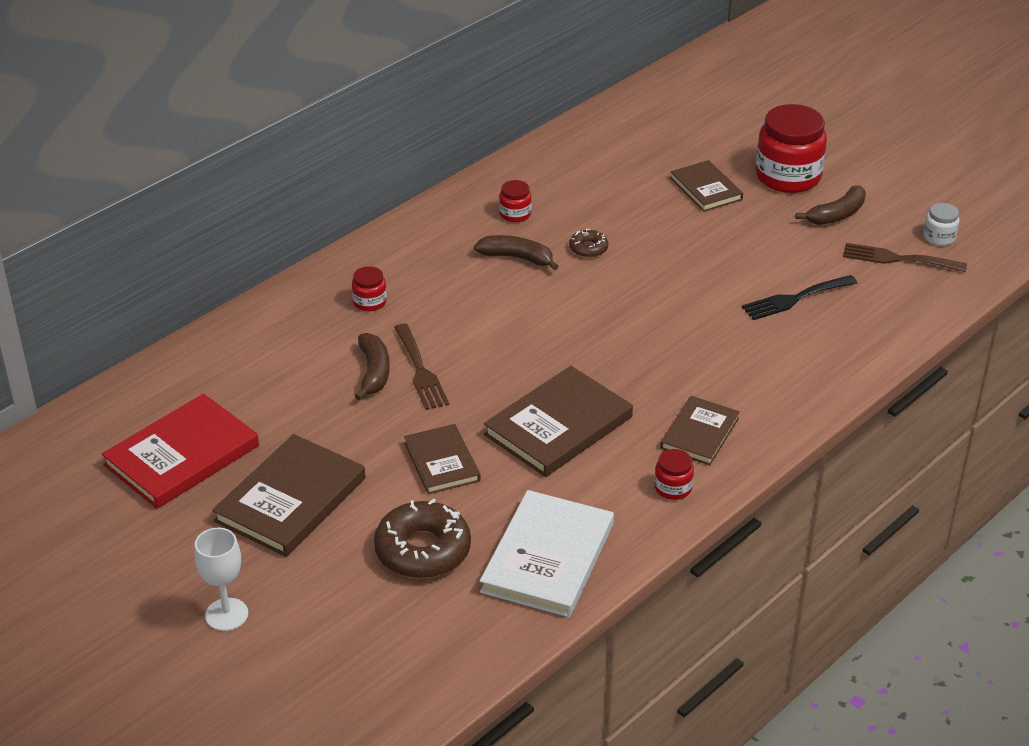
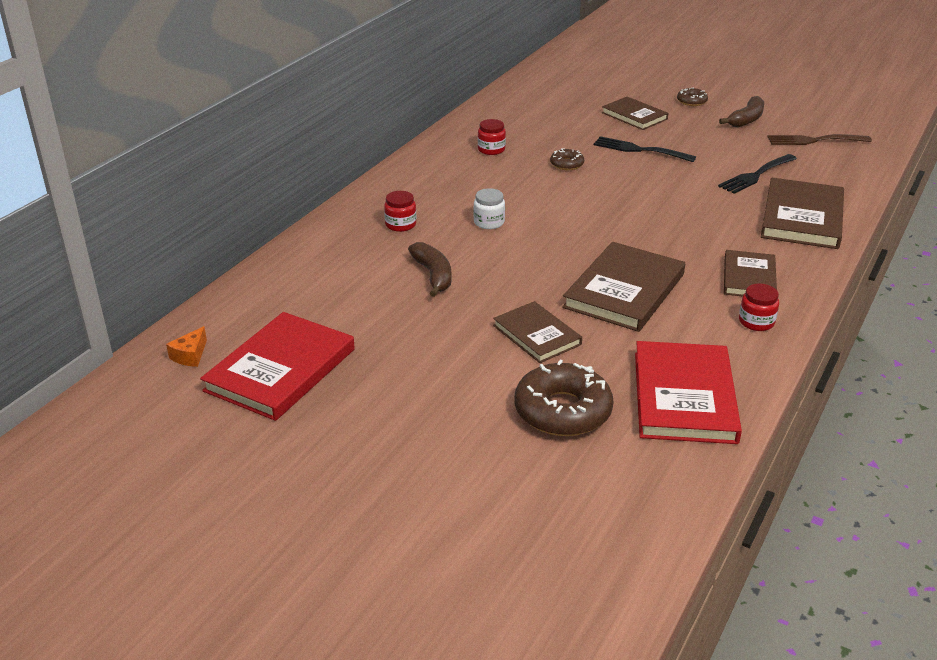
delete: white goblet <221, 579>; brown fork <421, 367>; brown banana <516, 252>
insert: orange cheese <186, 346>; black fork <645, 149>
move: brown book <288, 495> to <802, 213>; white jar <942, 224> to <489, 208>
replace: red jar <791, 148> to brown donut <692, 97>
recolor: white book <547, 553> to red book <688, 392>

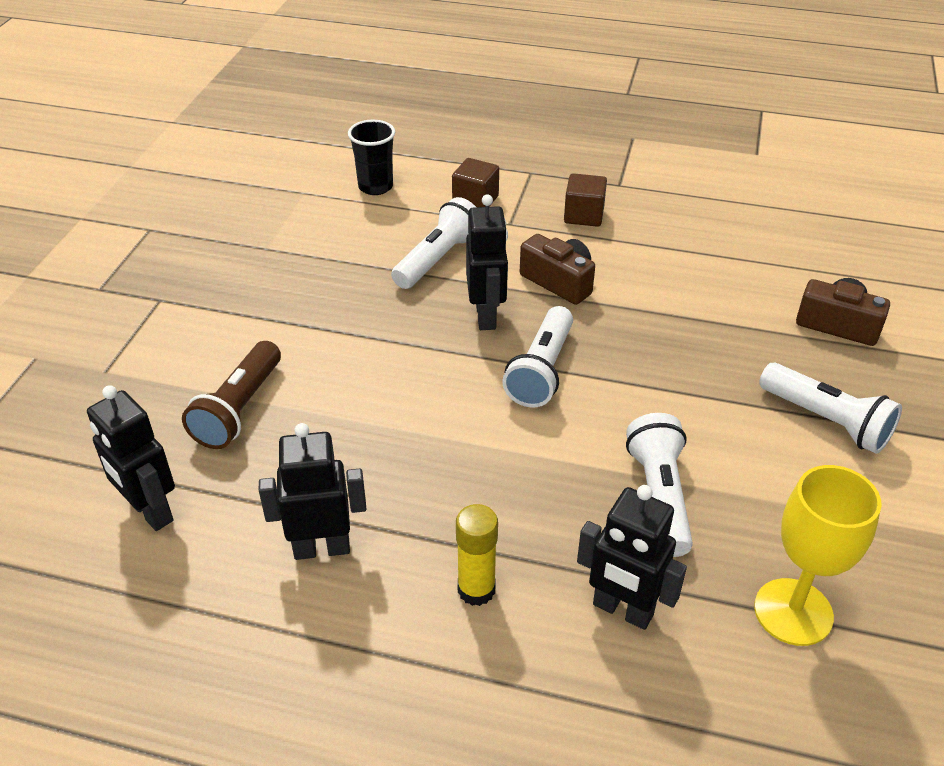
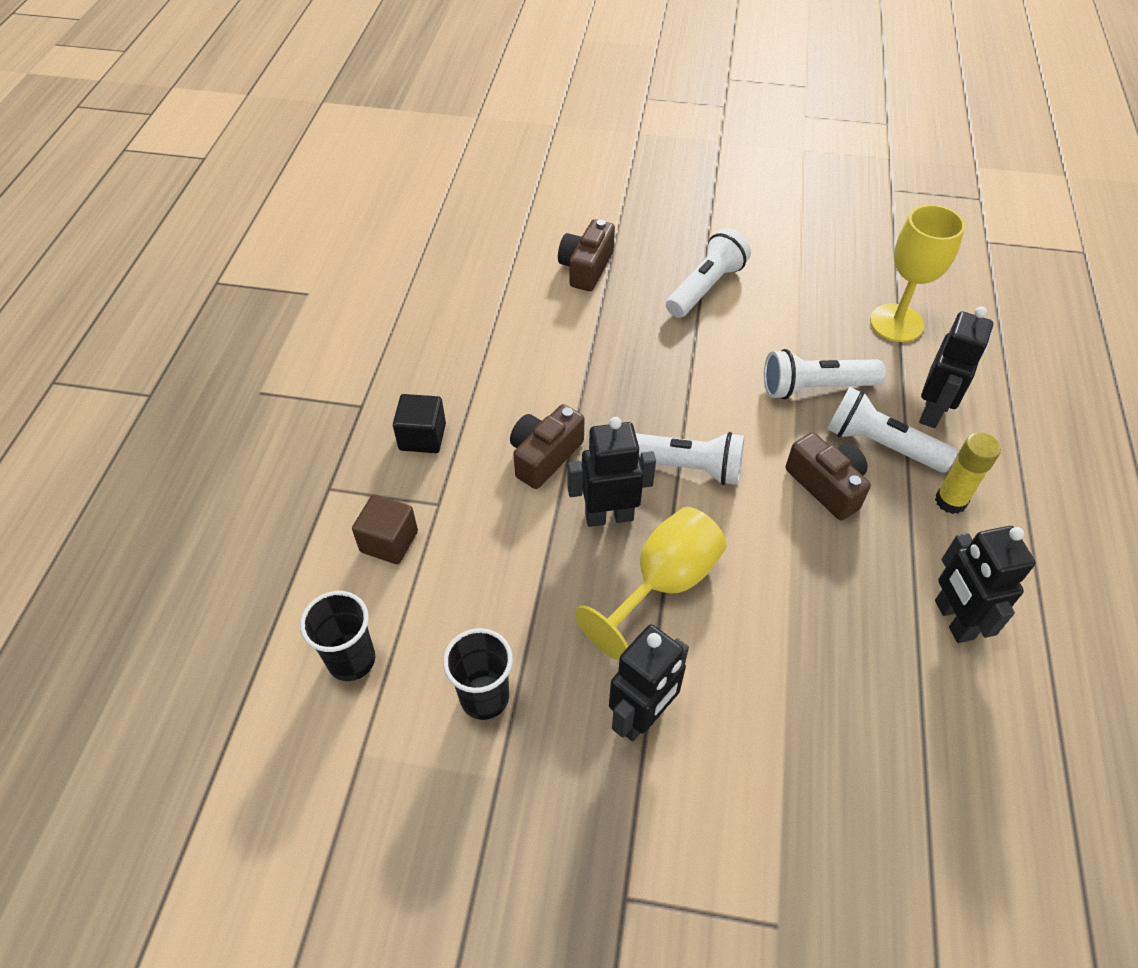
delete: brown flashlight <231, 395>
insert: black cup <478, 674>; yellow goblet <651, 583>; brown camera <828, 476>
move: black robot <131, 458> to <649, 683>; white flashlight <433, 243> to <892, 430>
recolor: brown cube <585, 200> to black cube <419, 423>

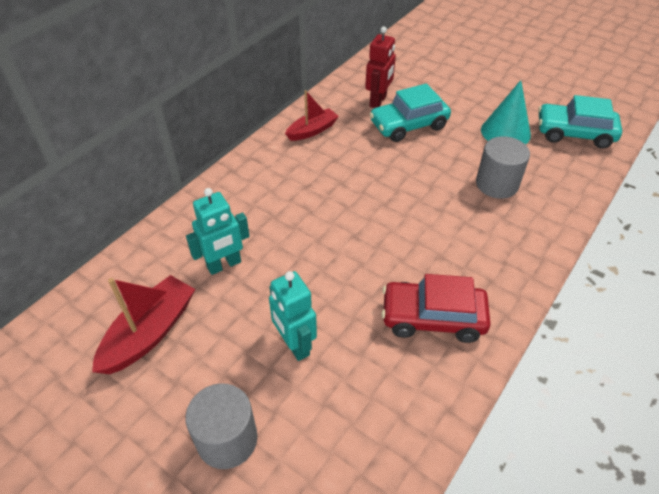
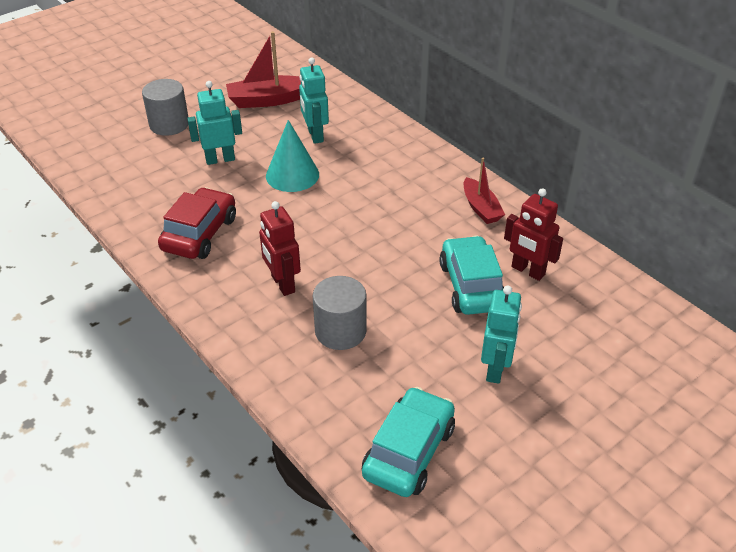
insert: red robot <280, 248>; turquoise robot <501, 334>
move: turquoise cone <506, 112> to <292, 156>
rotate: red boat <143, 324> = <263, 69> 120 degrees clockwise

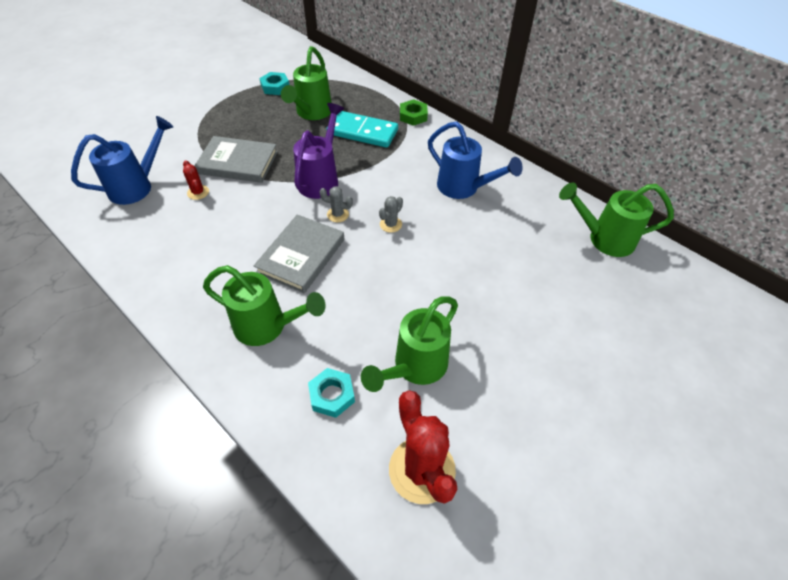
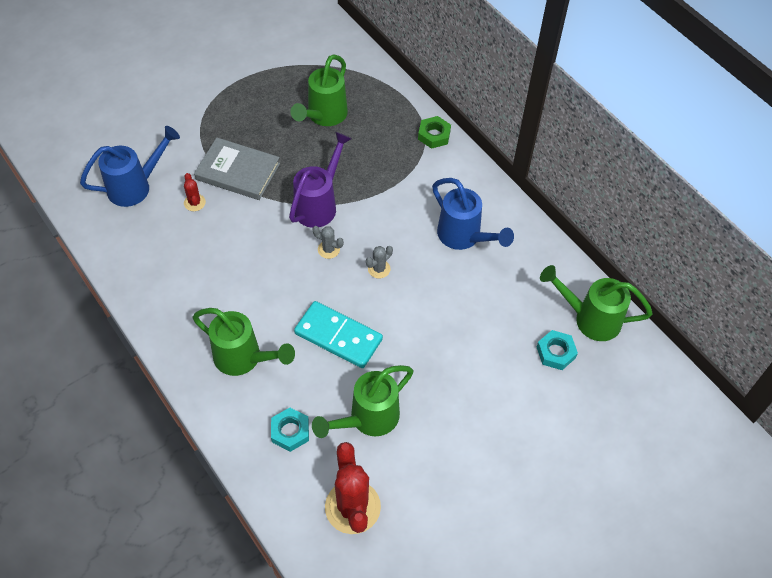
delete: grey book <299, 253>
move: turquoise nut <274, 83> to <557, 350>; turquoise domino <362, 129> to <338, 334>

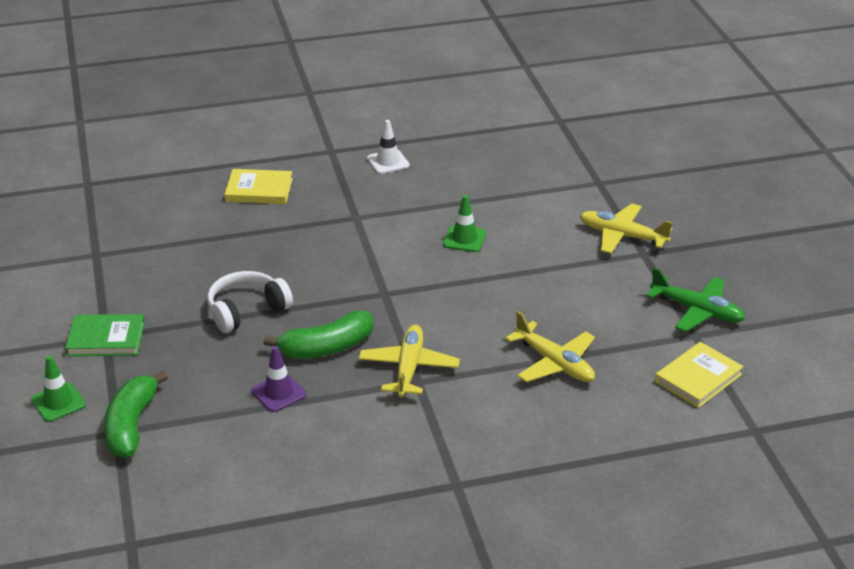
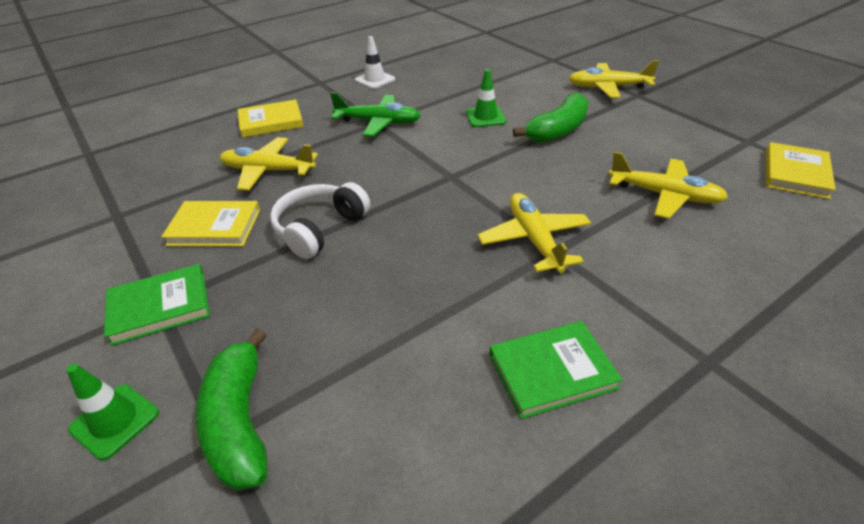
delete: purple traffic cone <279, 379>
insert: yellow book <210, 223>; yellow plane <269, 164>; green book <556, 370>
move: green banana <319, 334> to <551, 118>; green plane <695, 299> to <375, 114>

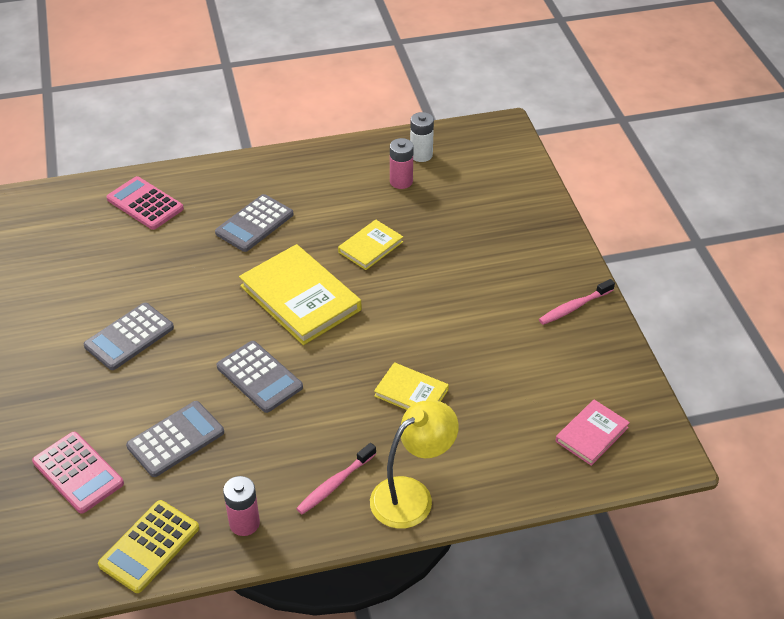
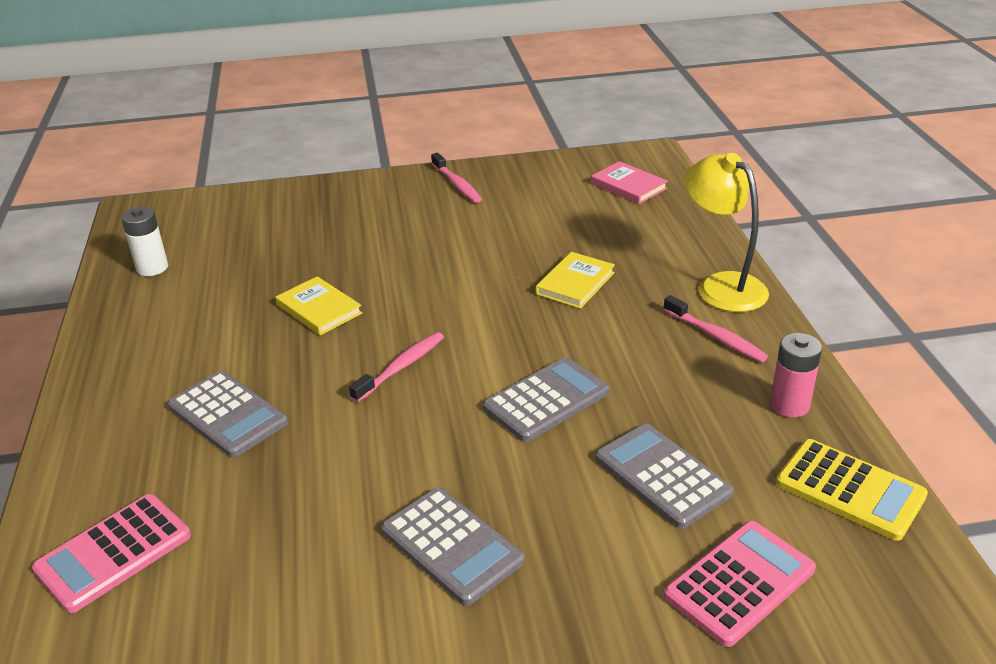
delete: pink battery <402, 163>
replace: yellow book <300, 294> to pink toothbrush <396, 367>

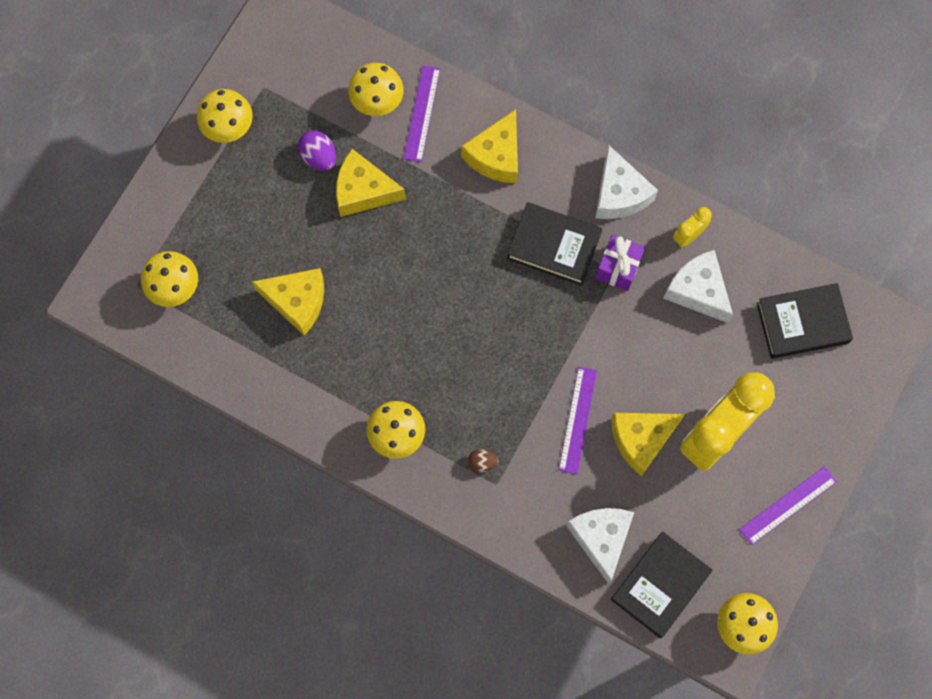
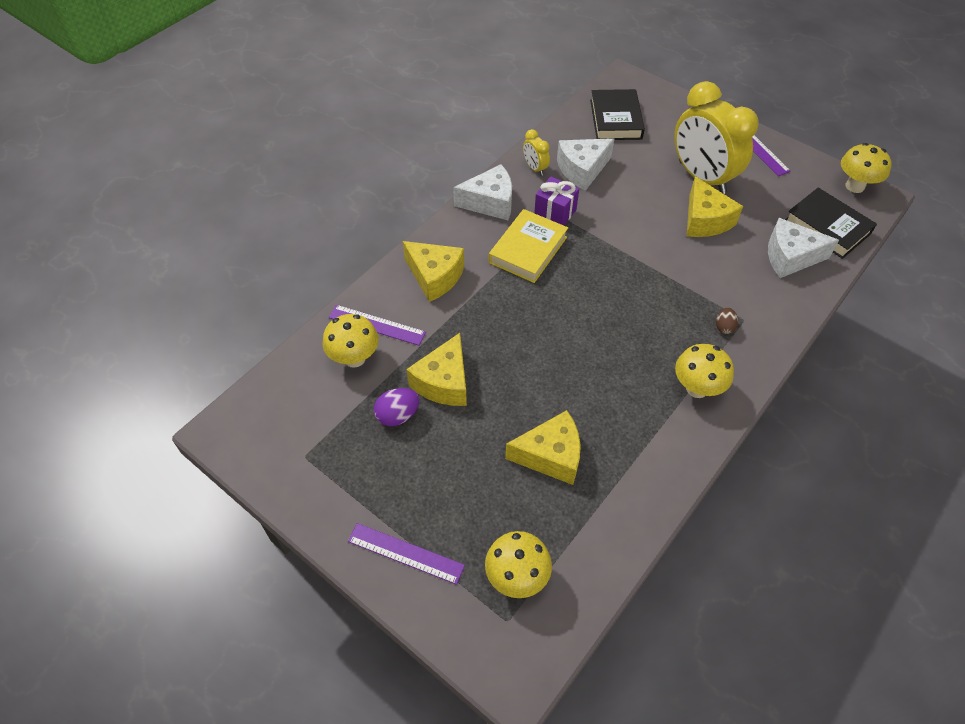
delete: yellow mushroom <225, 116>
move: purple ruler <578, 420> to <406, 554>
recolor: black book <554, 244> to yellow book <528, 246>
rotate: yellow cheese <288, 302> = <543, 447> 60 degrees clockwise

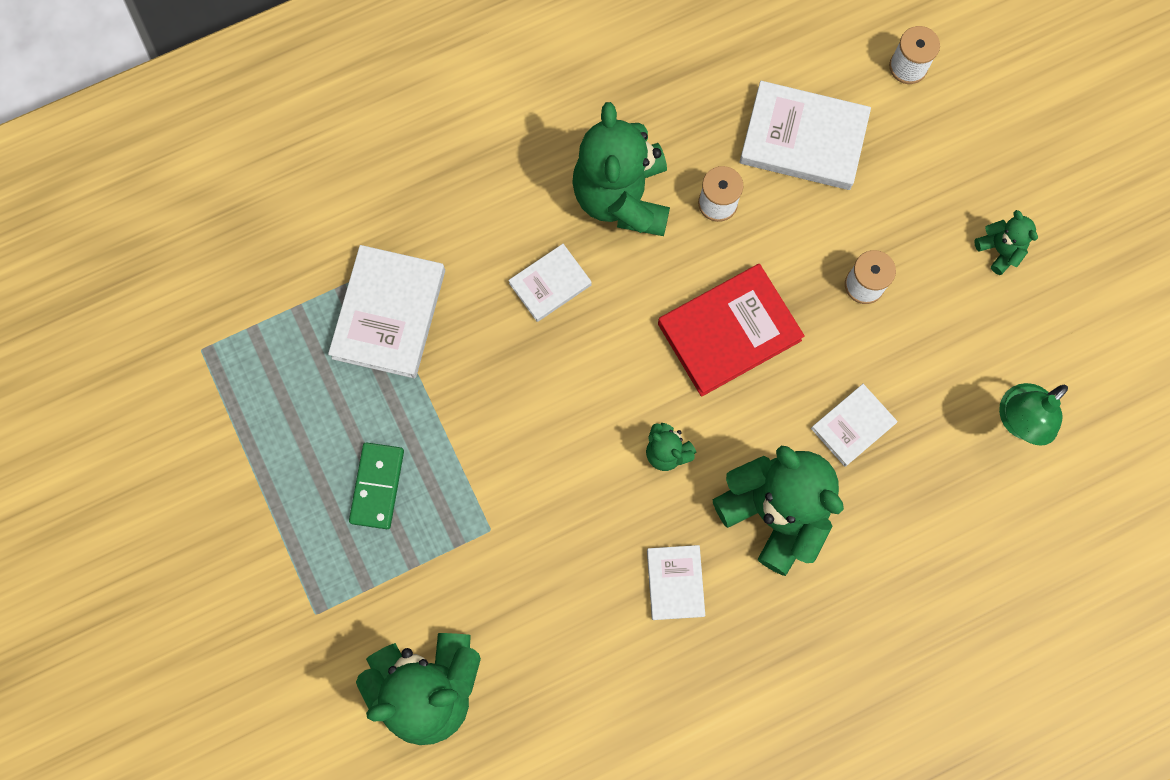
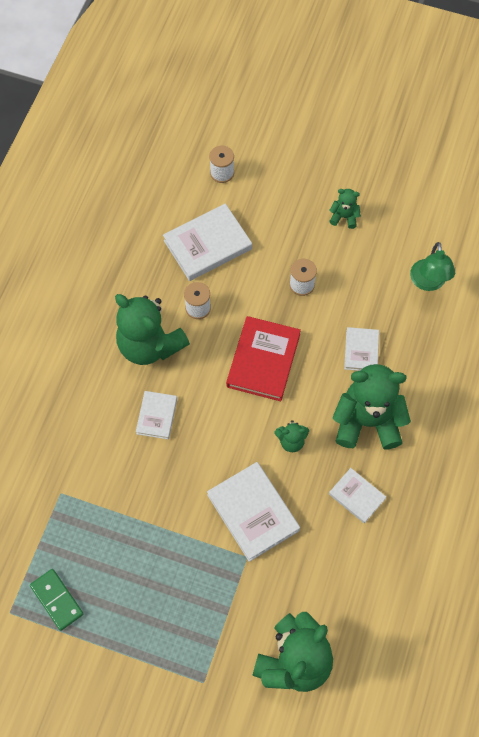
move: white book <386, 311> to <253, 512>; green domino <376, 485> to <57, 600>

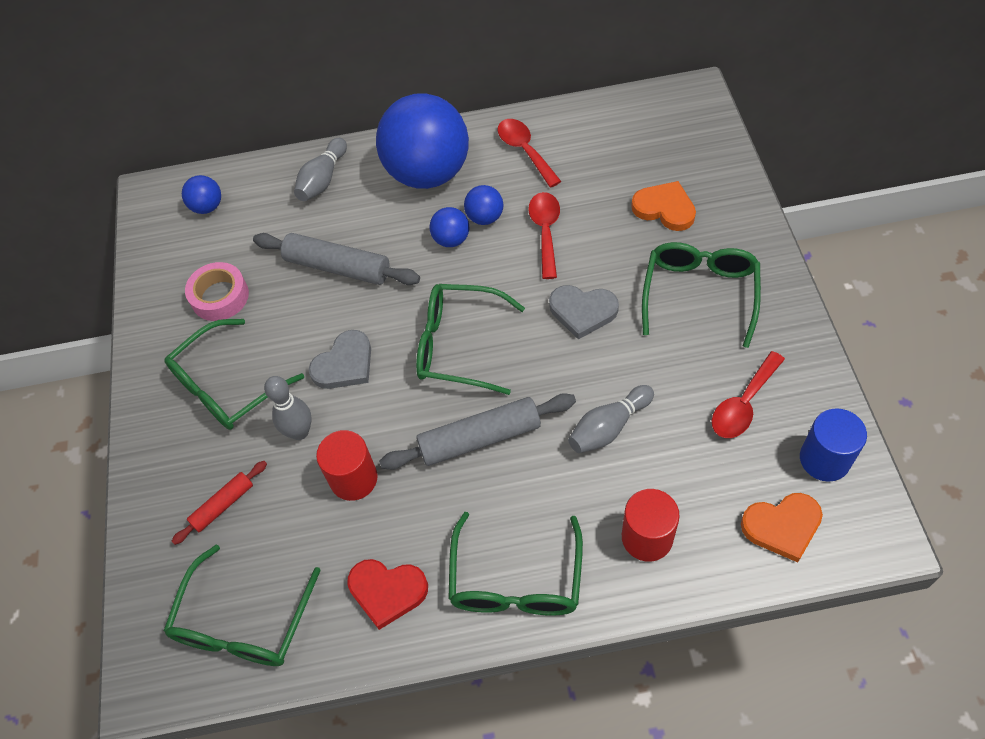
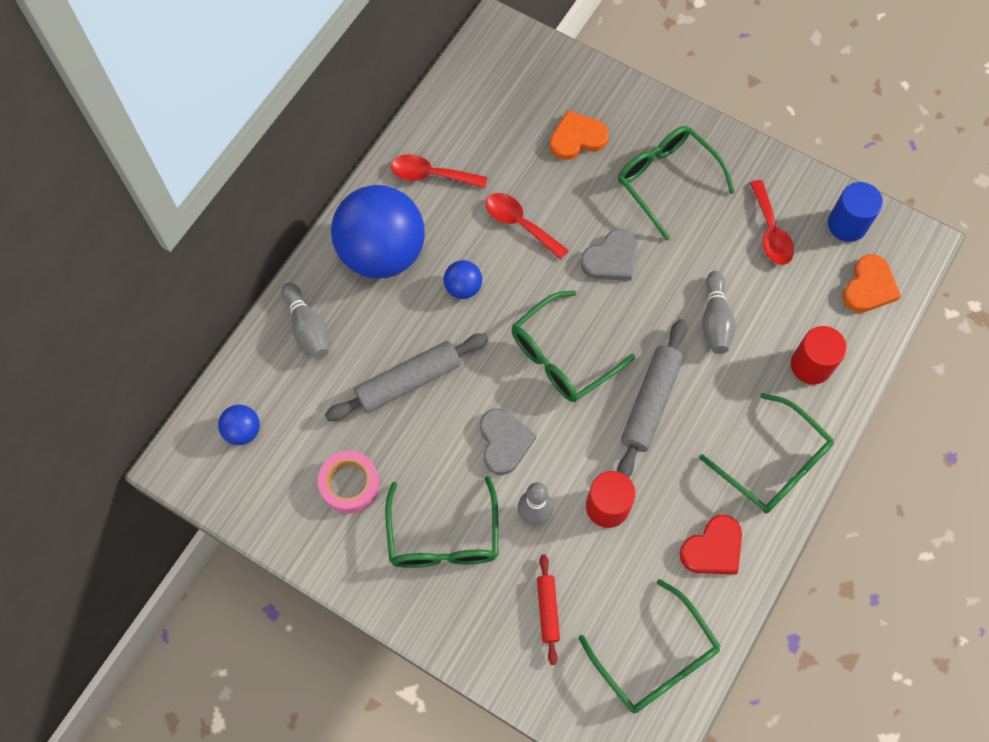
delete: blue ball <483, 205>

